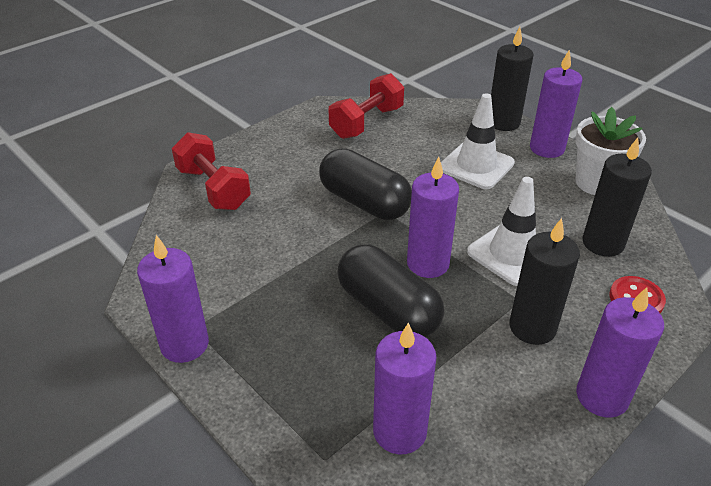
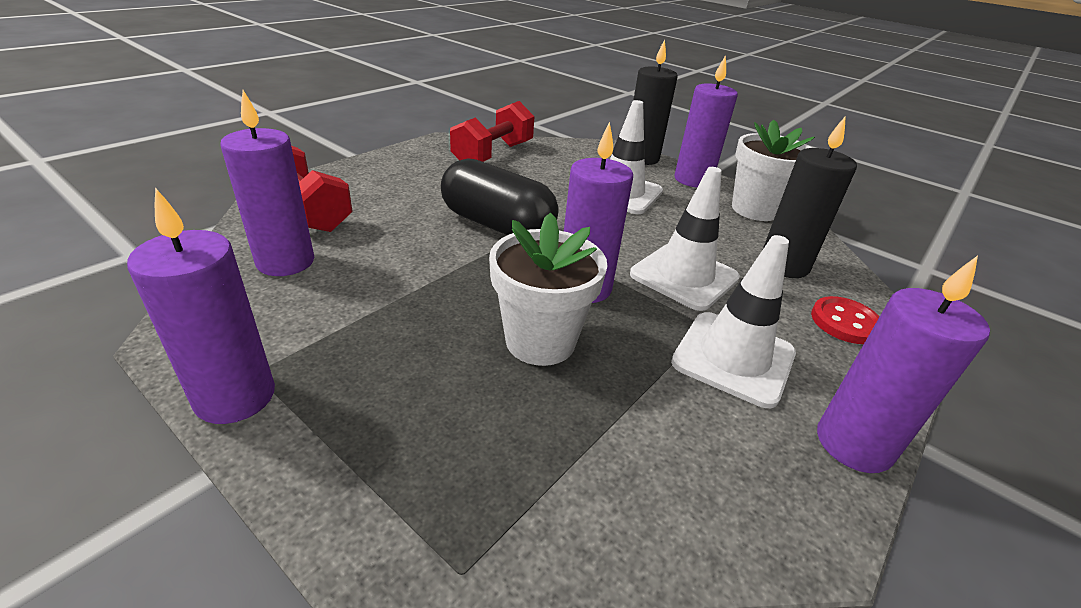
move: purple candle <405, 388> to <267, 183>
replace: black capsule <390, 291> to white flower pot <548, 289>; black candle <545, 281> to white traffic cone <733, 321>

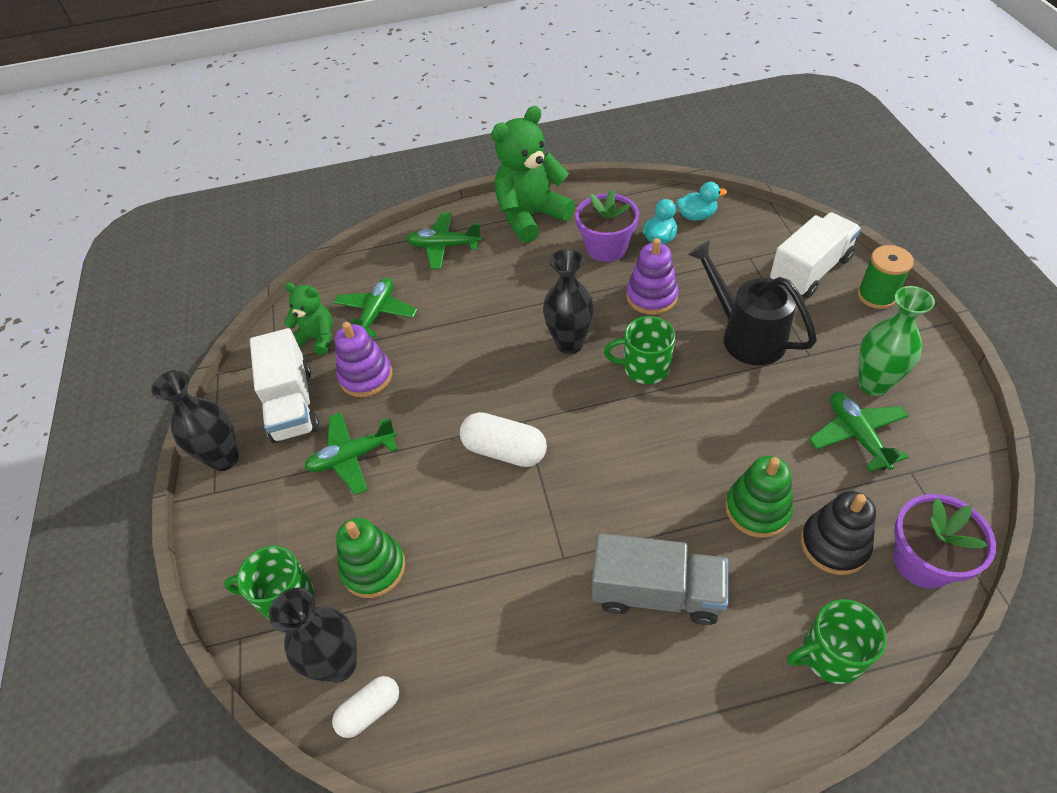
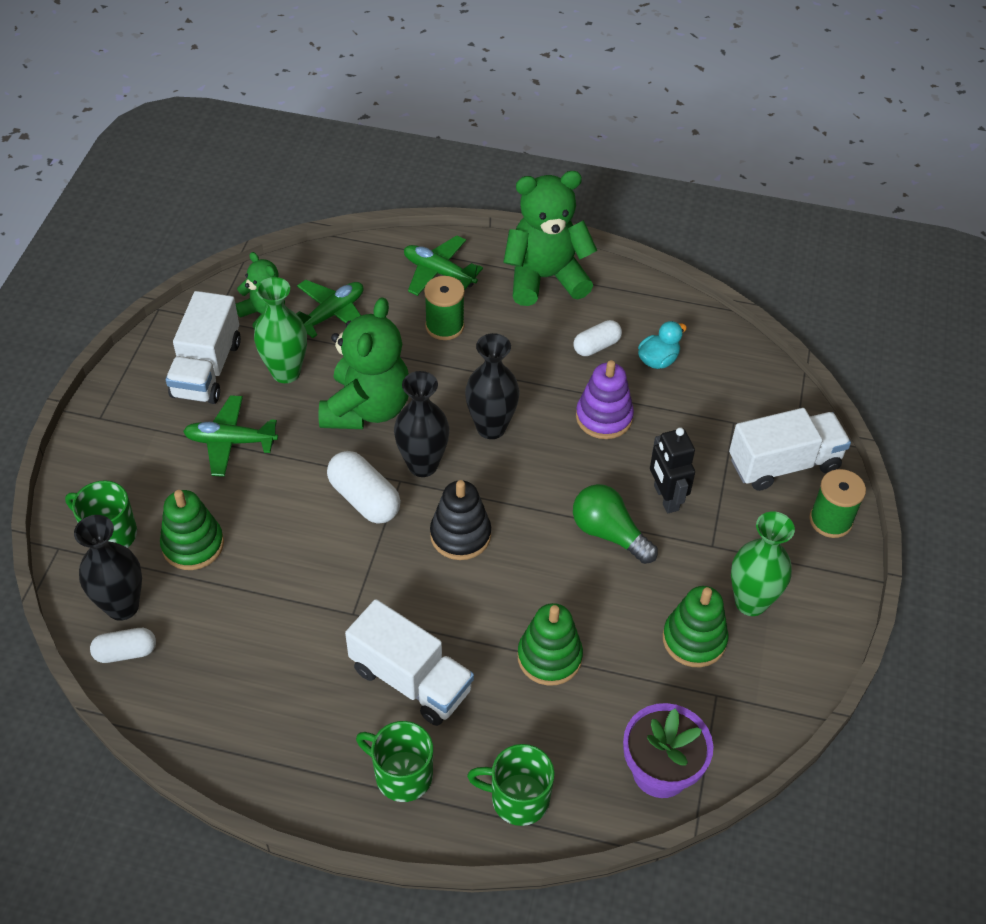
delete: turquoise duck <701, 201>
insert: green teddy bear <364, 363>; green spool <444, 308>; green light bulb <615, 524>
move: black vase <195, 420> to <421, 424>; green mug <639, 350> to <394, 761>; black stacking toy <838, 533> to <460, 520>
replace: purple stacking toy <363, 359> to green vase <280, 330>; purple flower pot <607, 226> to white capsule <597, 338>; black watering can <752, 302> to black robot <672, 470>; green plane <859, 432> to green stacking toy <695, 626>
recolor: grey truck <660, 579> to white truck <409, 662>

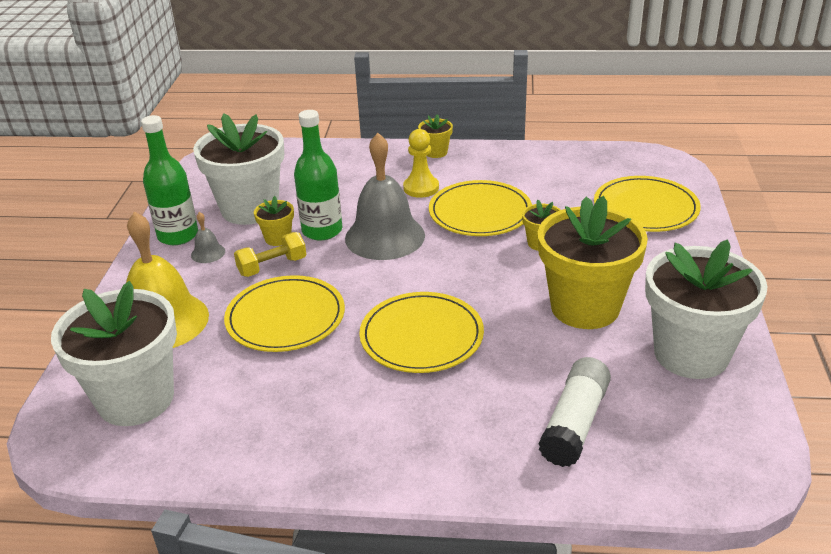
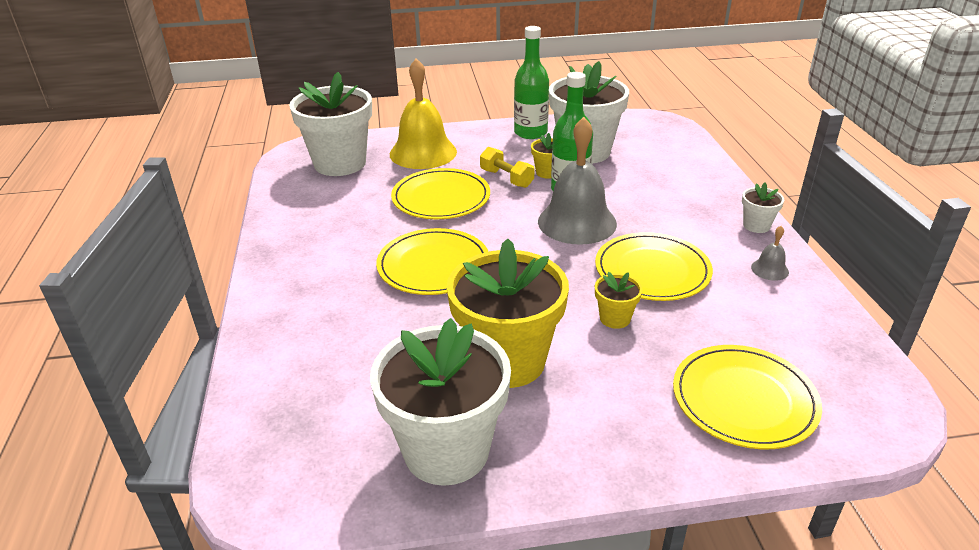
delete: yellow pawn <421, 163>; white glue stick <574, 412>
move: grey bell <208, 237> to <770, 253>
recolor: yellow flower pot <435, 136> to white flower pot <763, 207>

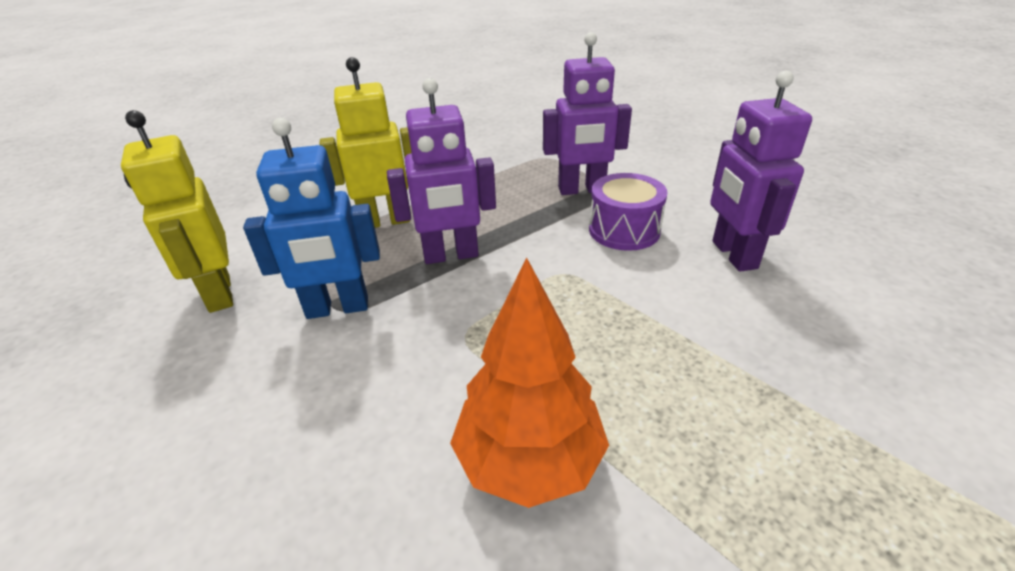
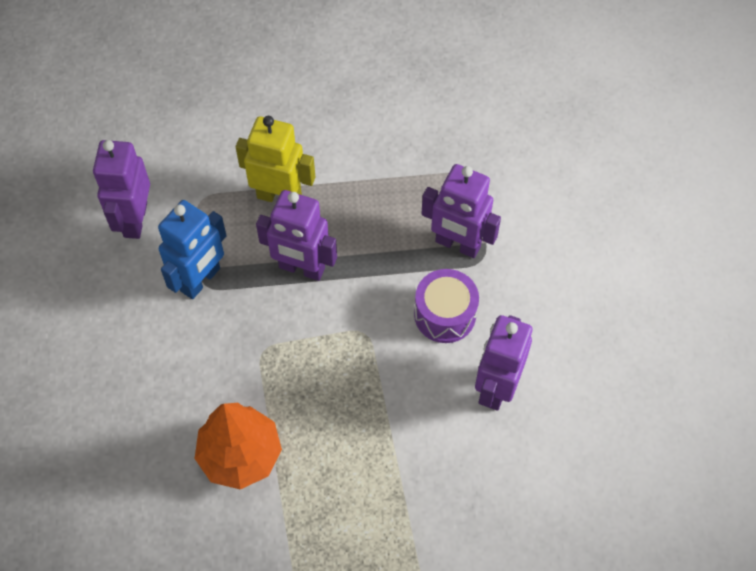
recolor: yellow robot <177, 211> to purple robot <121, 189>
rotate: blue robot <311, 218> = <192, 249> 75 degrees counterclockwise

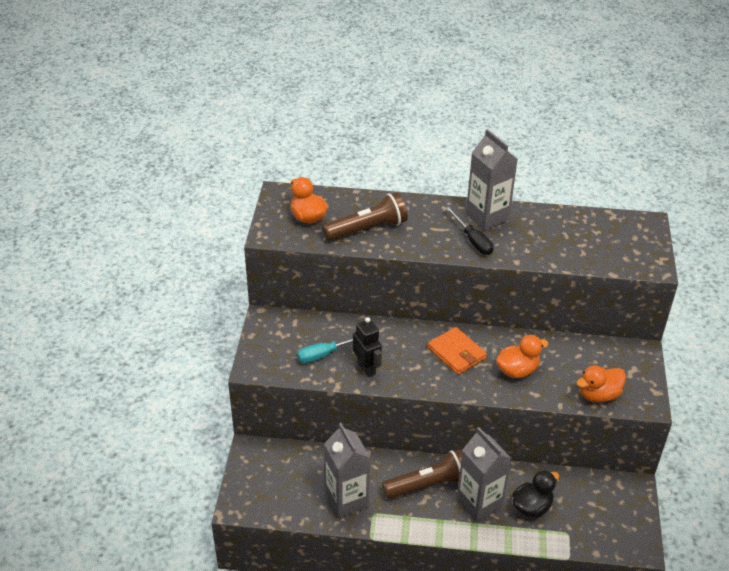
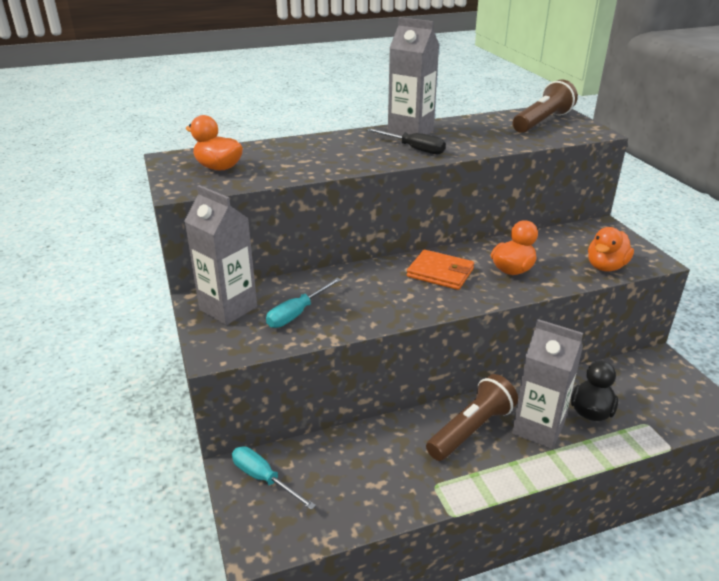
delete: black robot <367, 347>
insert: turquoise screwdriver <274, 478>
move: brown flashlight <365, 216> to <545, 106>; grey carton <347, 470> to <220, 255>

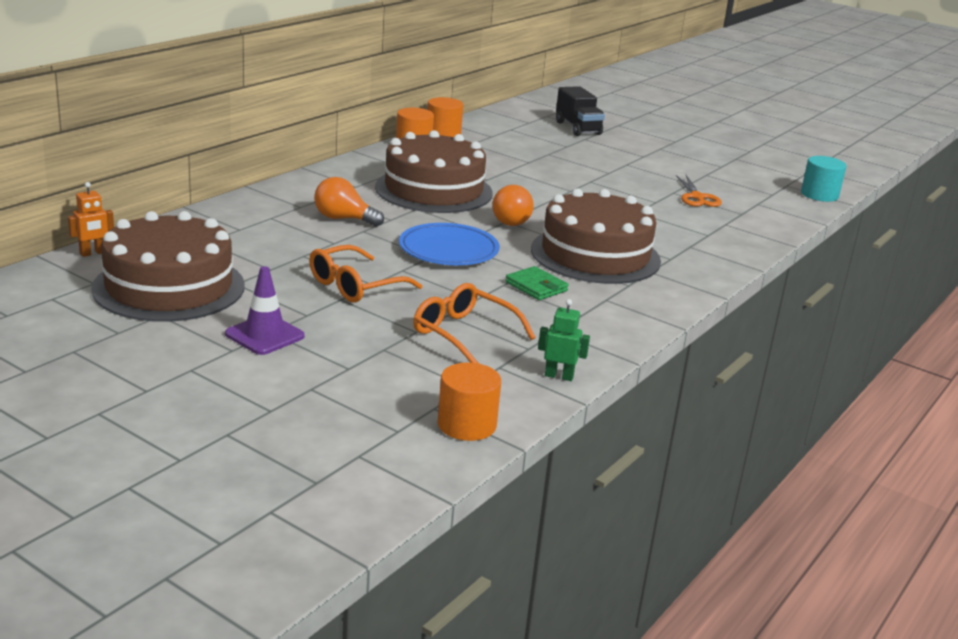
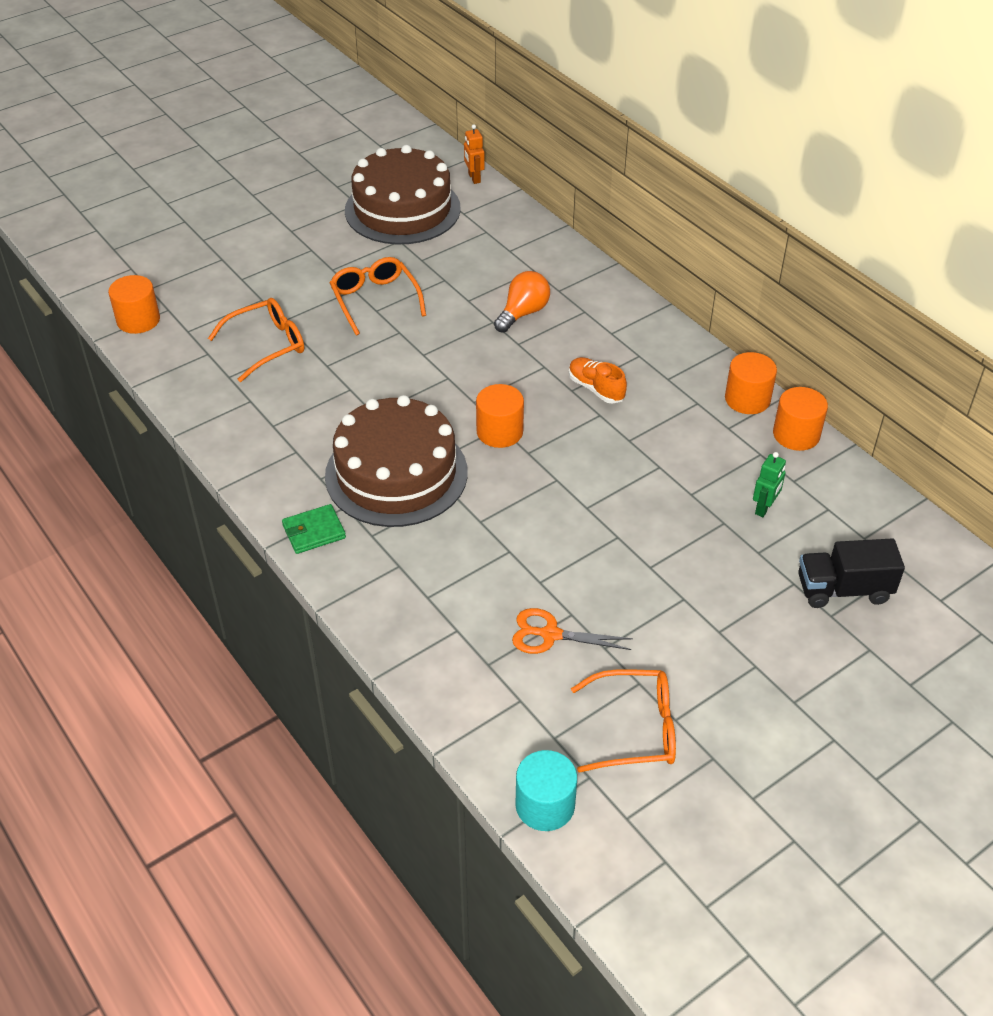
delete: purple traffic cone <265, 310>; blue plate <449, 244>
insert: orange glasses <623, 721>
move: green wallet <536, 283> to <314, 529>; green robot <564, 340> to <769, 484>
replace: brown cake <434, 171> to orange shoe <598, 380>; orange light bulb <513, 205> to orange cylinder <500, 416>

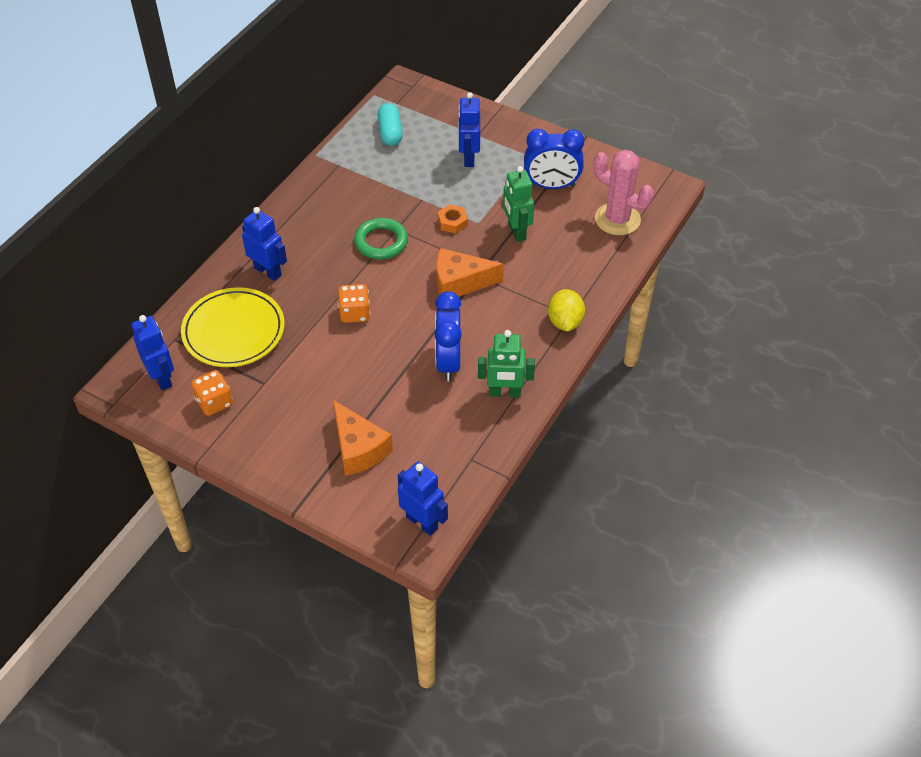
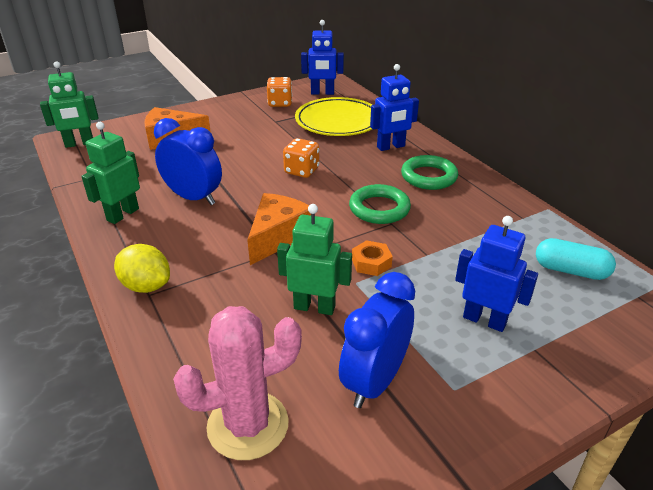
insert: green ring <429, 172>
recolor: blue robot <423, 499> to green robot <69, 104>

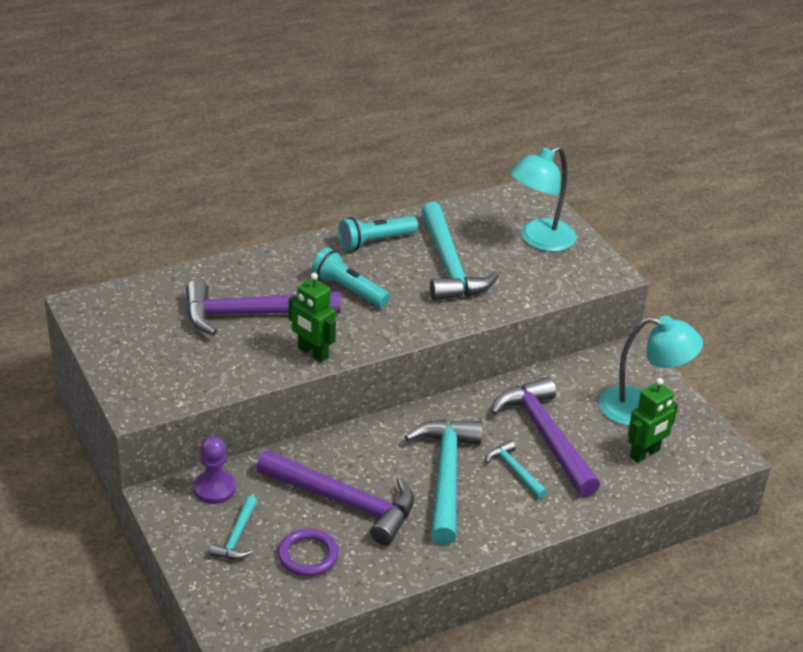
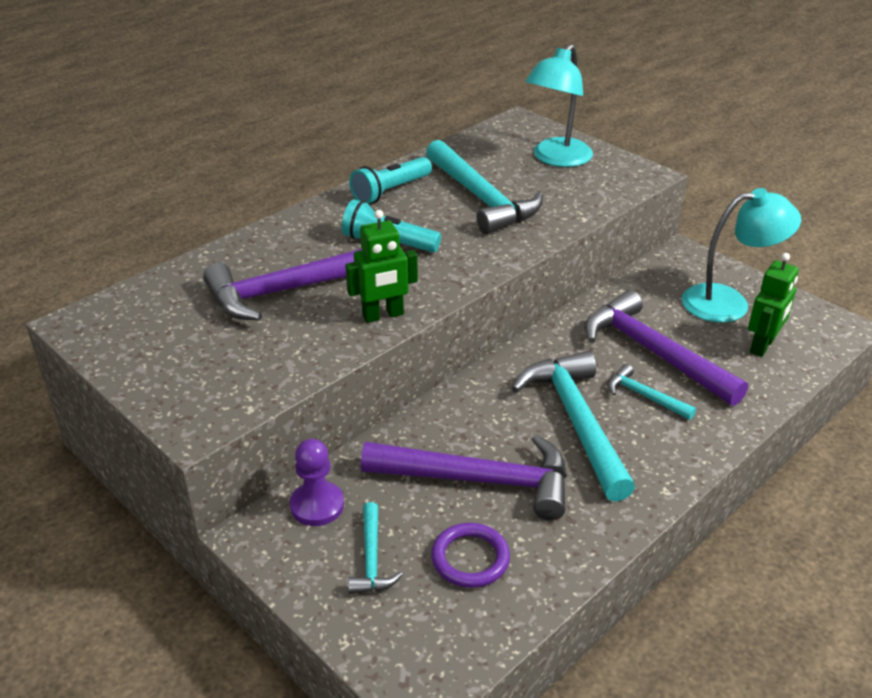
rotate: green robot <312, 317> = <381, 266> 45 degrees counterclockwise

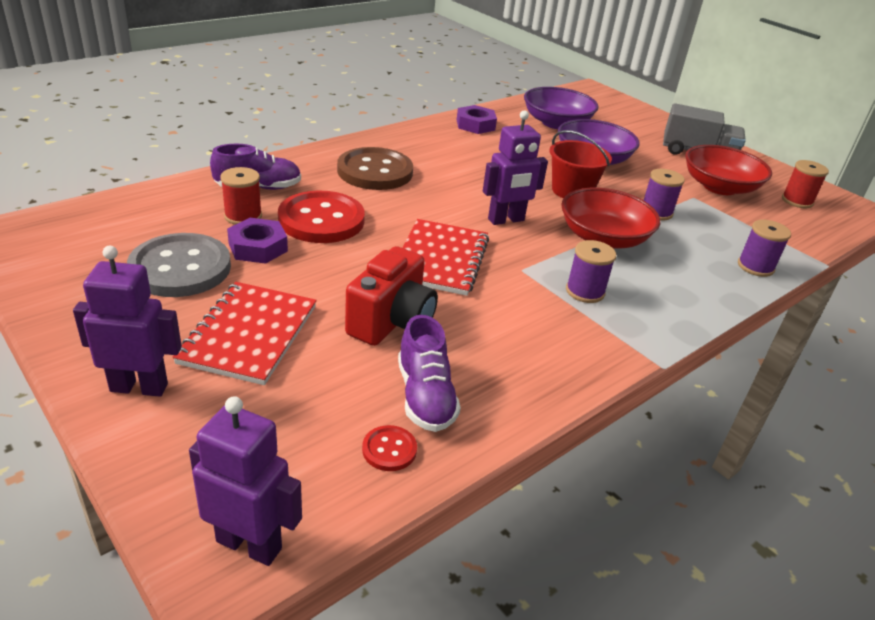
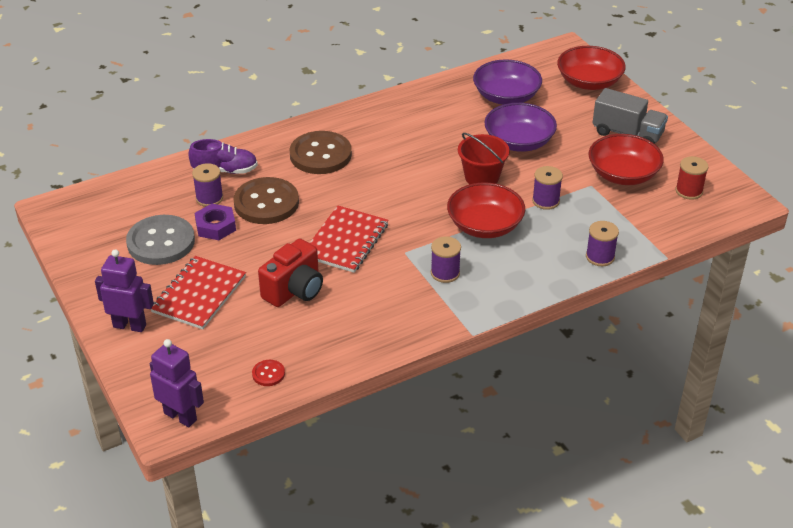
delete: purple shoe <429, 373>; purple nut <477, 119>; purple robot <515, 167>
insert: red bowl <591, 68>
recolor: red spool <241, 196> to purple spool <207, 185>; red button <321, 217> to brown button <266, 200>

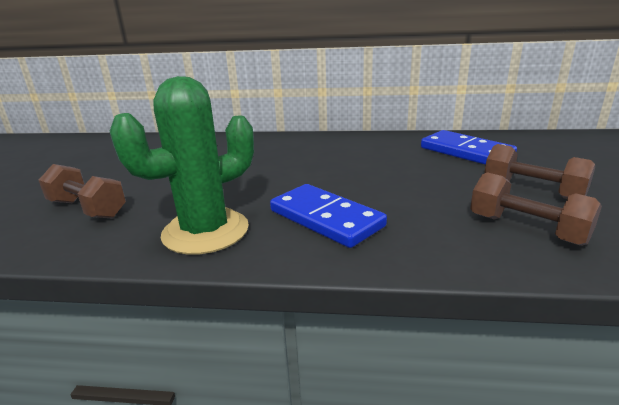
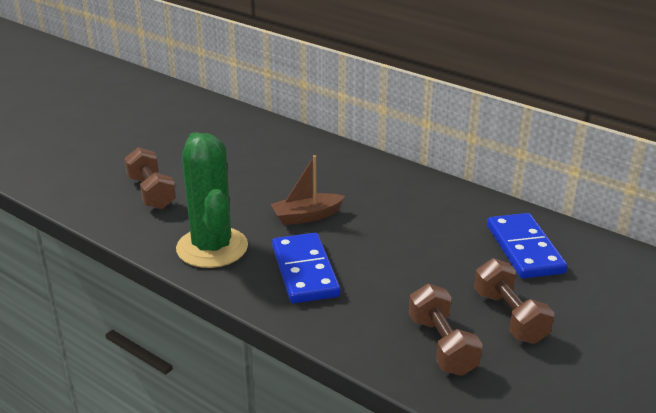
insert: brown boat <308, 190>
rotate: green cactus <182, 165> = <212, 200> 75 degrees clockwise

